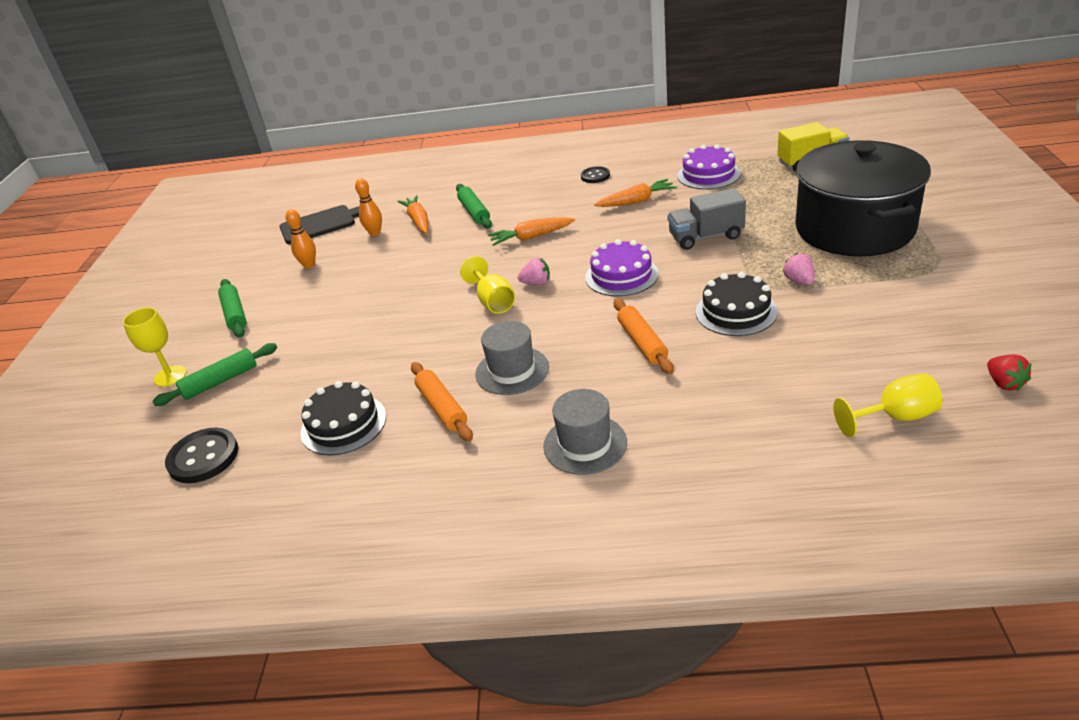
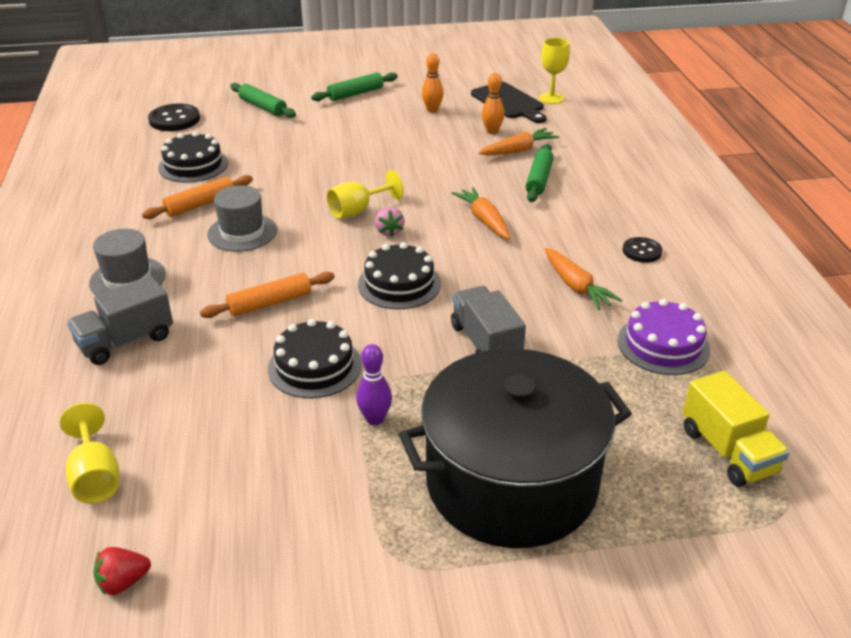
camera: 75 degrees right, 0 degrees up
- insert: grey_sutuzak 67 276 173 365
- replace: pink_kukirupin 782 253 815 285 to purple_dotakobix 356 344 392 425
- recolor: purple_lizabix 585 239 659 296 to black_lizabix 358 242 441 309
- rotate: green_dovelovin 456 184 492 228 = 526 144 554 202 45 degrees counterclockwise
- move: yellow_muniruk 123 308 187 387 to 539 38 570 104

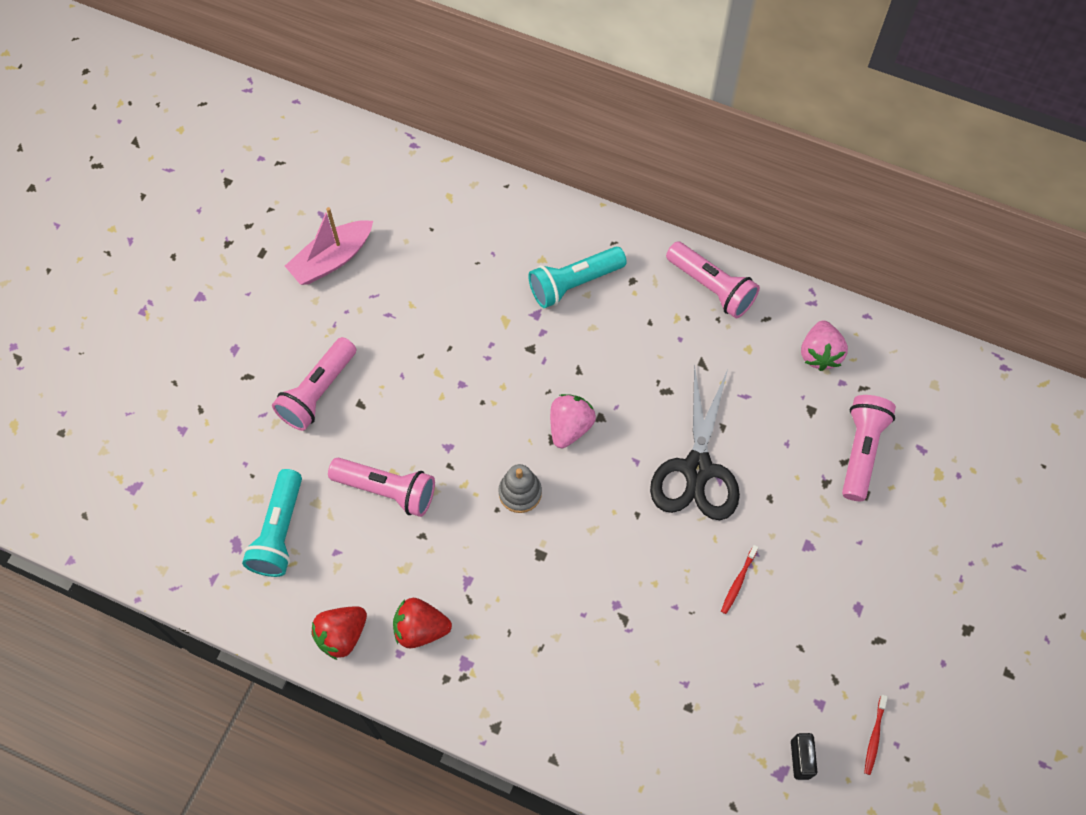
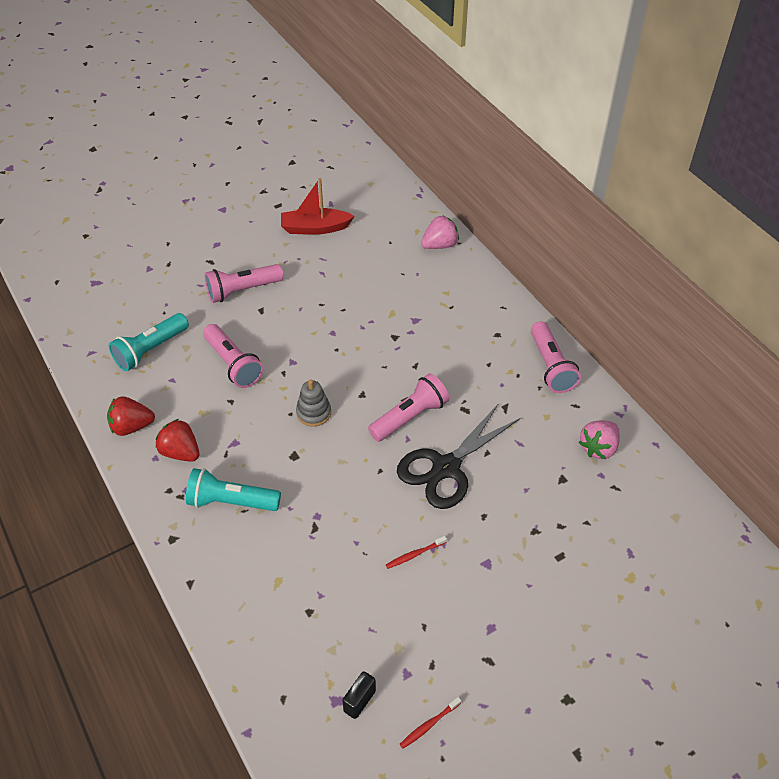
camera: 35 degrees right, 15 degrees down
- move: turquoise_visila 528 247 627 308 to 186 468 281 511
- recolor: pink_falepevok 285 207 373 285 to red_falepevok 281 178 354 235
- move: pink_visila 842 395 896 501 to 368 373 449 442
- move: pink_kukirupin 550 394 596 448 to 421 215 459 249

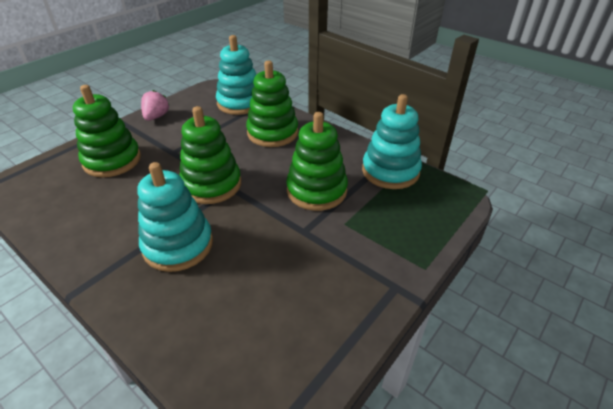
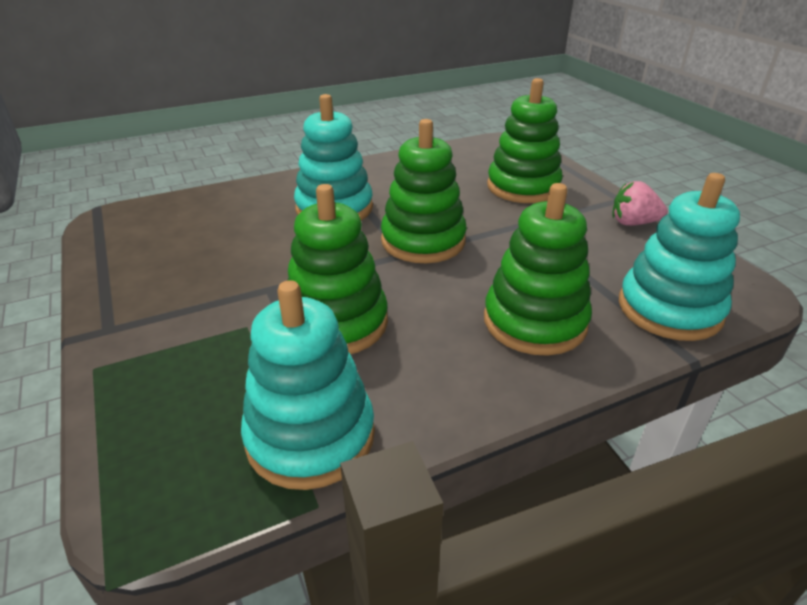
camera: 115 degrees right, 5 degrees down
- rotate: pink_kukirupin 141 90 170 121 = 612 181 668 226 150 degrees clockwise

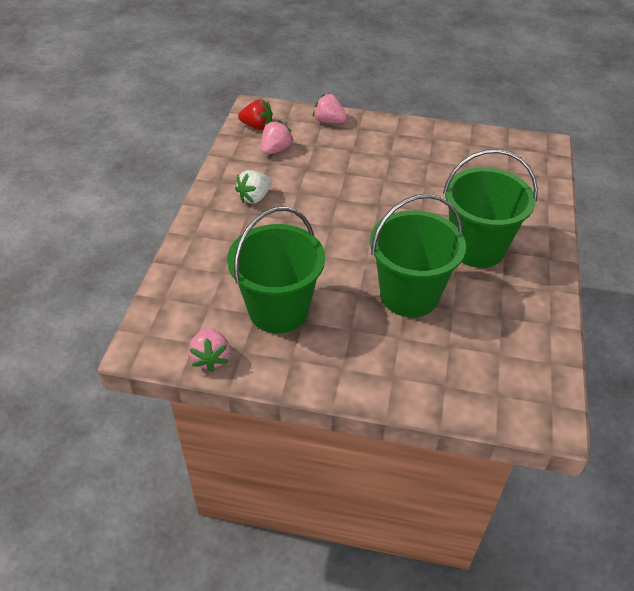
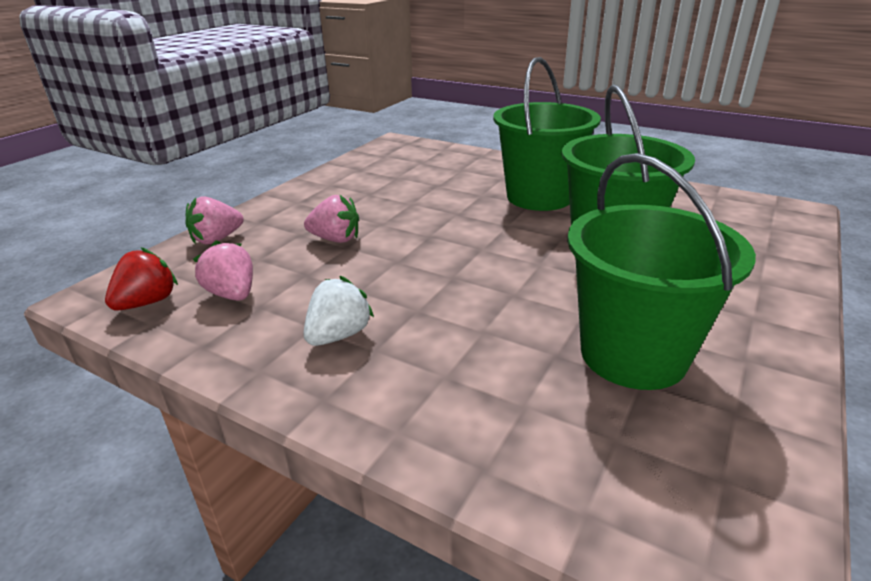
camera: 70 degrees left, 15 degrees down
- rotate: white_kukirupin 235 170 272 204 = 303 276 374 346 120 degrees counterclockwise
- move: pink_kukirupin 188 328 230 372 to 304 195 359 243

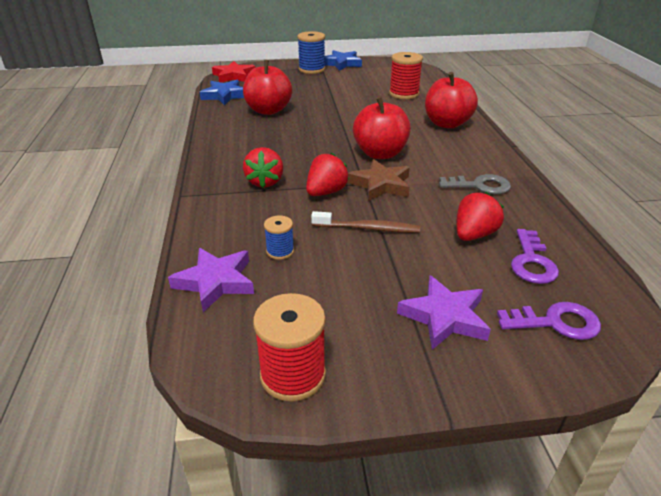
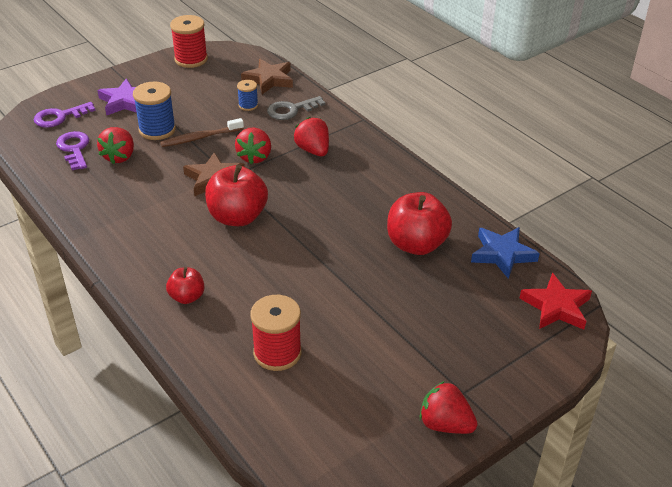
camera: 150 degrees right, 5 degrees up
- move: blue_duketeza 297 31 325 74 to 133 81 176 140
- resize: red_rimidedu 425 72 478 129 = 166 267 204 304 x0.55
- recolor: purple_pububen 168 248 254 313 to brown_pububen 241 59 293 94
- move: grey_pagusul 439 174 511 194 to 267 96 325 120
- replace: blue_pububen 324 50 362 71 to red_kukirupin 420 381 478 434

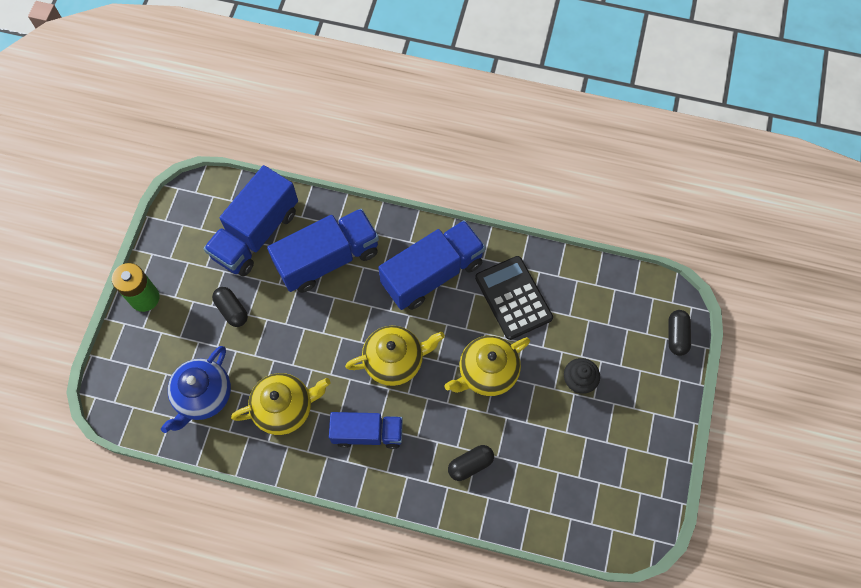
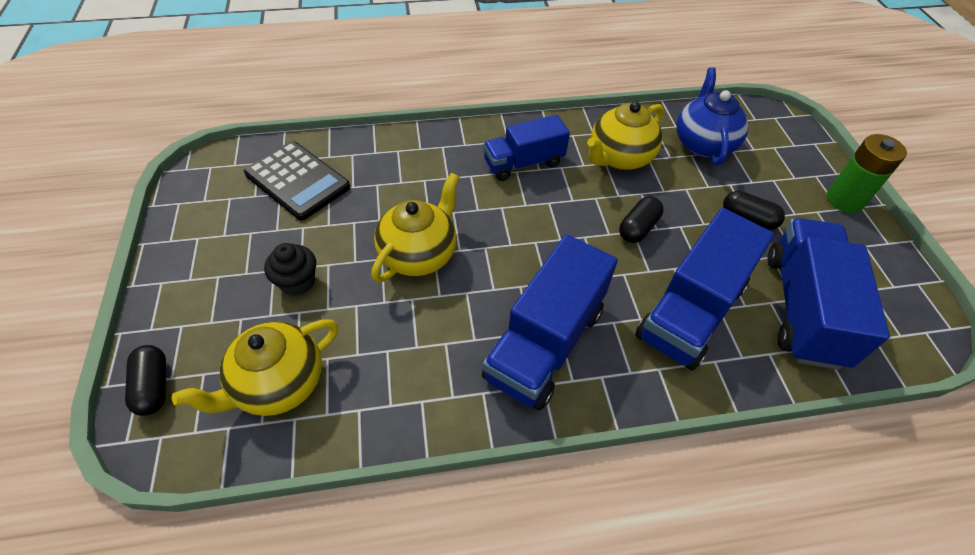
camera: 155 degrees right, 15 degrees down
- move: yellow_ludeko 345 326 445 386 to 172 319 338 416
- move: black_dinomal 475 256 553 340 to 244 141 351 221
- move: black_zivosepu 448 445 494 481 to 619 196 663 243

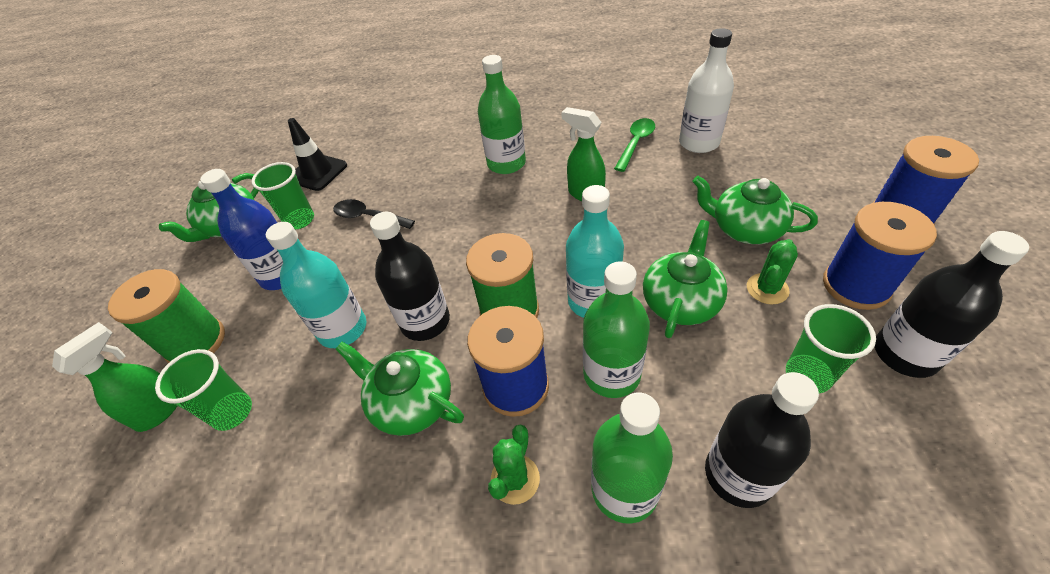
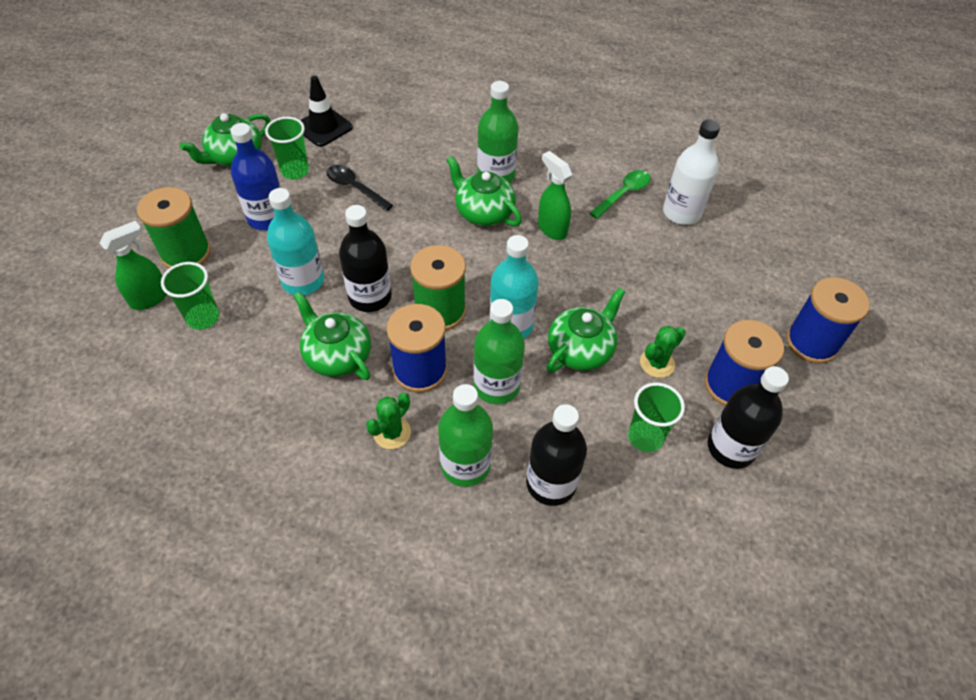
camera: 10 degrees right, 5 degrees up
- move: green_ludeko 692 176 818 244 to 446 156 522 226

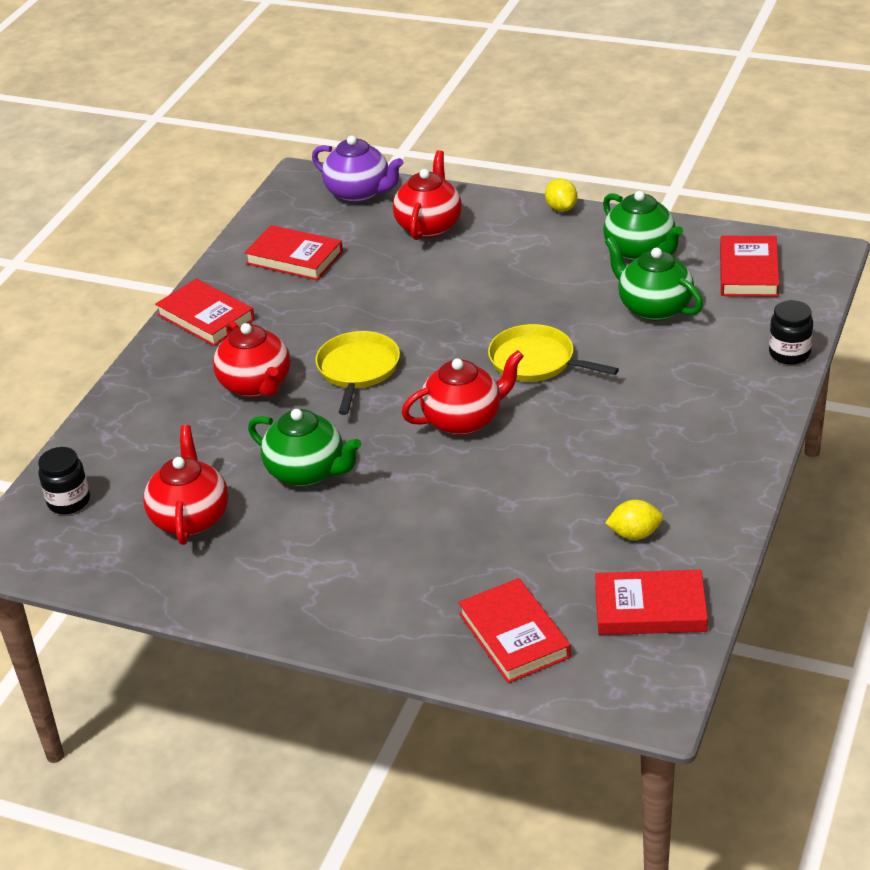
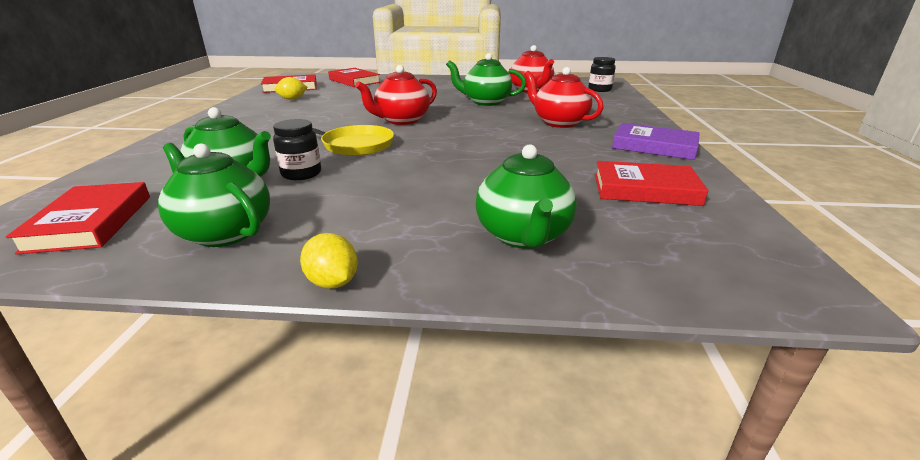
camera: 160 degrees right, 10 degrees down
- move: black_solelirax 769 300 813 365 to 273 119 321 180
- recolor: red_ludeko 393 150 462 240 to green_ludeko 476 144 577 249
- recolor: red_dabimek 155 279 255 346 to purple_dabimek 612 123 700 160
- delete: purple_ludeko 312 136 404 203
- delete: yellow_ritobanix 315 331 400 415

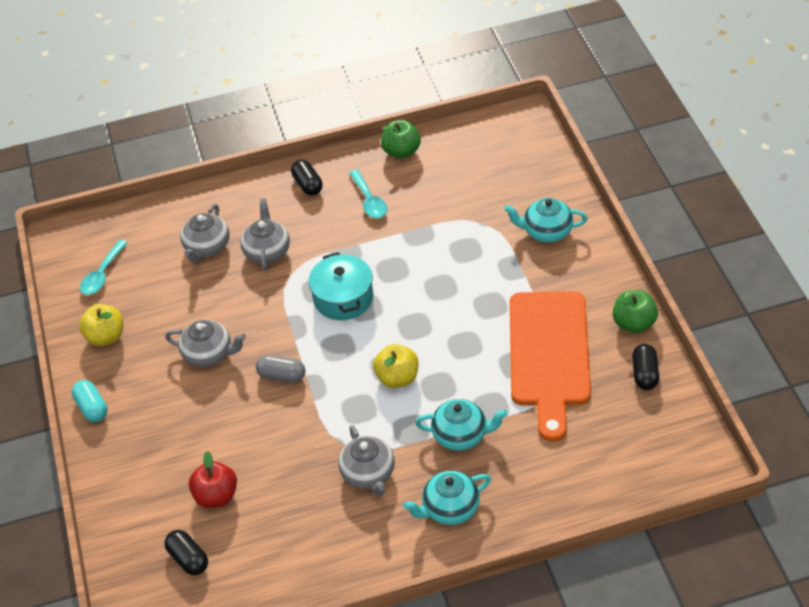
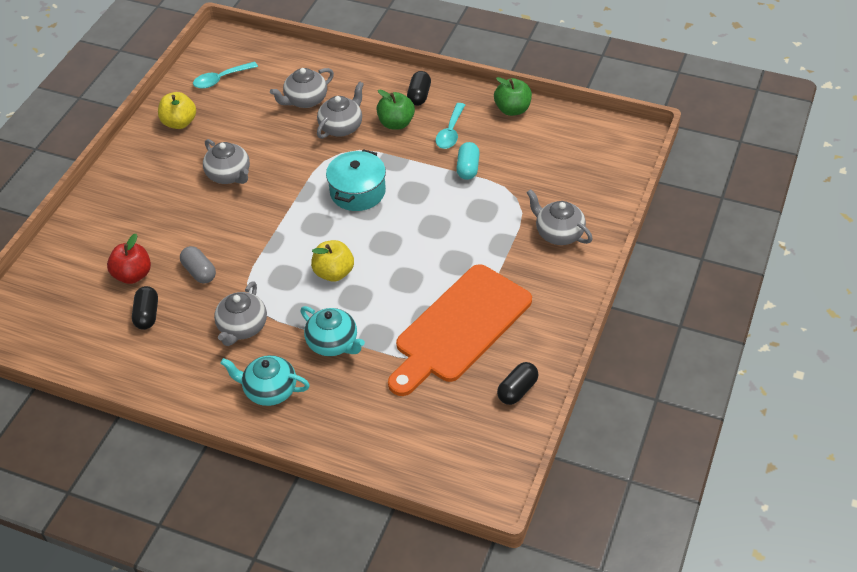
camera: 35 degrees right, 0 degrees up
- move: black_zivosepu 164 530 208 575 to 132 286 158 330
- move: grey_zivosepu 256 355 305 383 to 180 246 216 284
- move: green_rimidedu 613 290 658 333 to 377 89 415 130
- move: turquoise_zivosepu 72 380 107 422 to 456 142 480 180
- recolor: turquoise_ludeko 504 198 588 243 to grey_ludeko 527 189 593 245

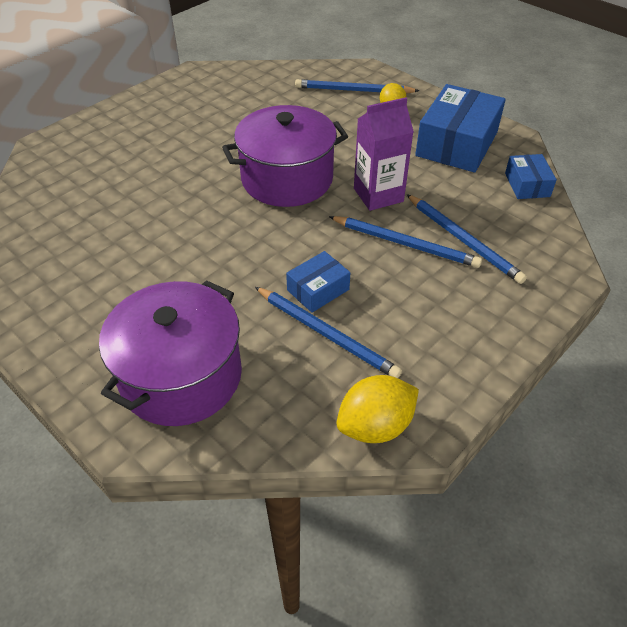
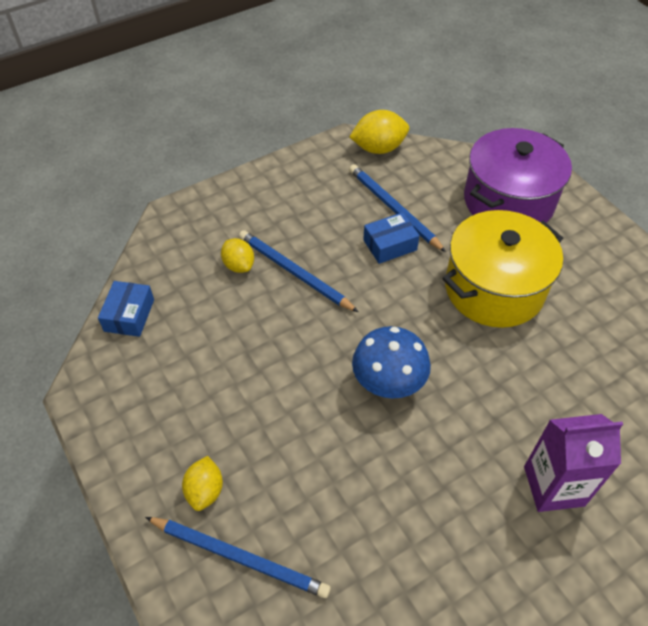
camera: 165 degrees left, 5 degrees up
- replace: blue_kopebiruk 406 194 527 284 to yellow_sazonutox 221 238 254 273
- replace: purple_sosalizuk 222 105 348 207 to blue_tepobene 352 326 431 399
- insert: yellow_sosalizuk 442 210 563 328
- move: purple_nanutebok 354 97 414 211 to 524 414 623 512
- delete: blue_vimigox 415 84 506 173

